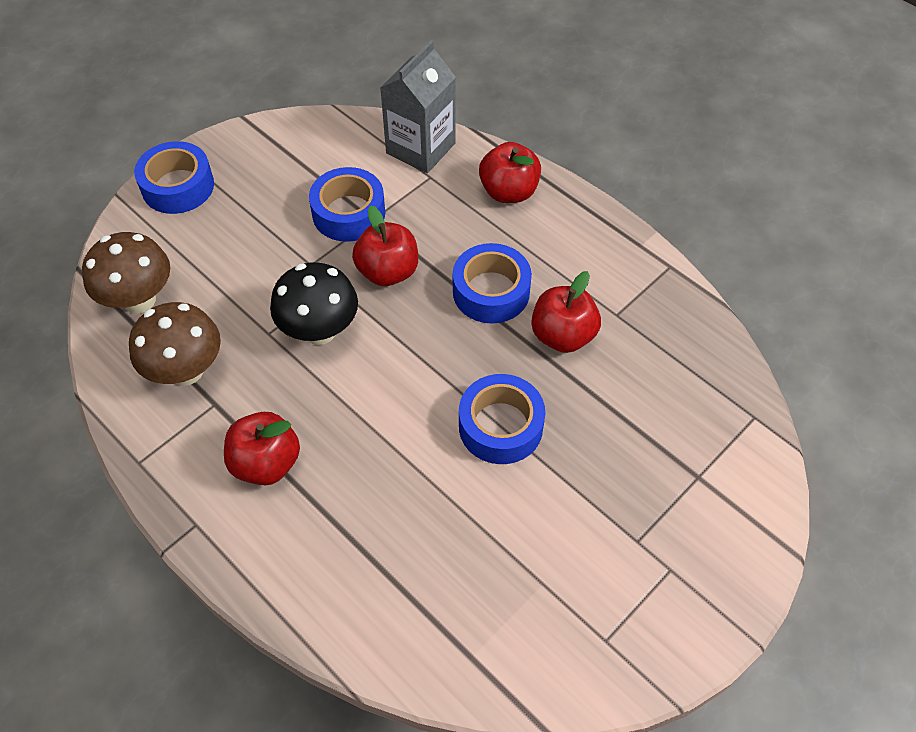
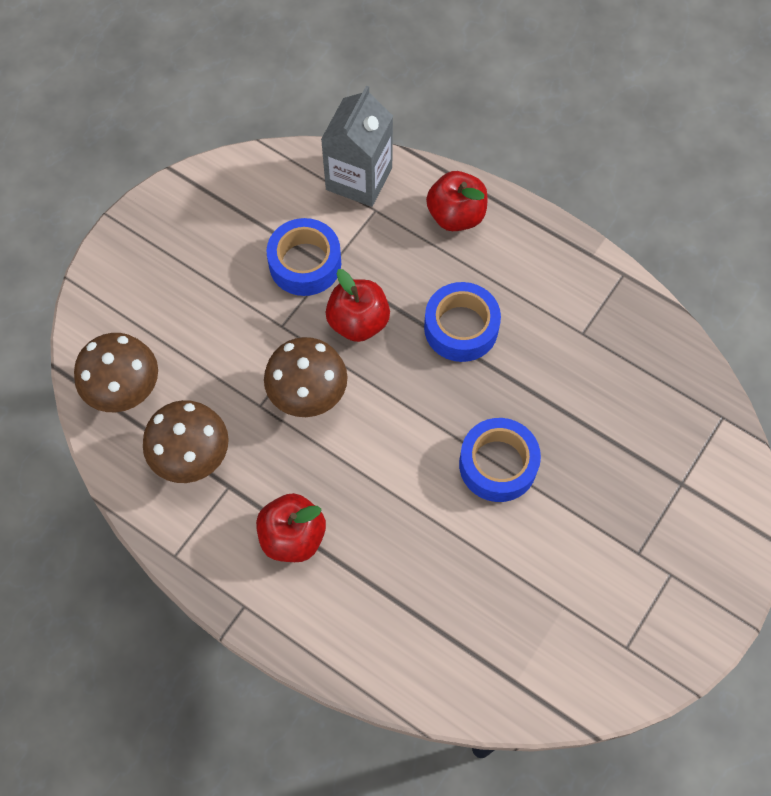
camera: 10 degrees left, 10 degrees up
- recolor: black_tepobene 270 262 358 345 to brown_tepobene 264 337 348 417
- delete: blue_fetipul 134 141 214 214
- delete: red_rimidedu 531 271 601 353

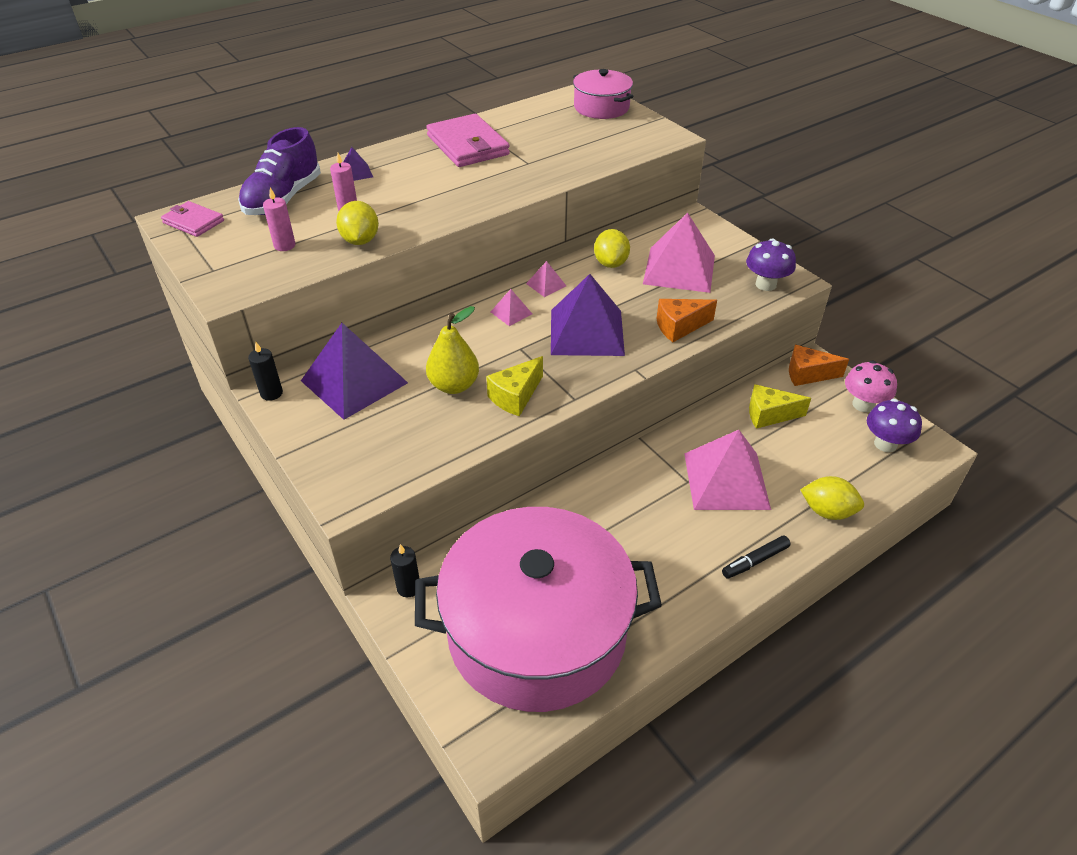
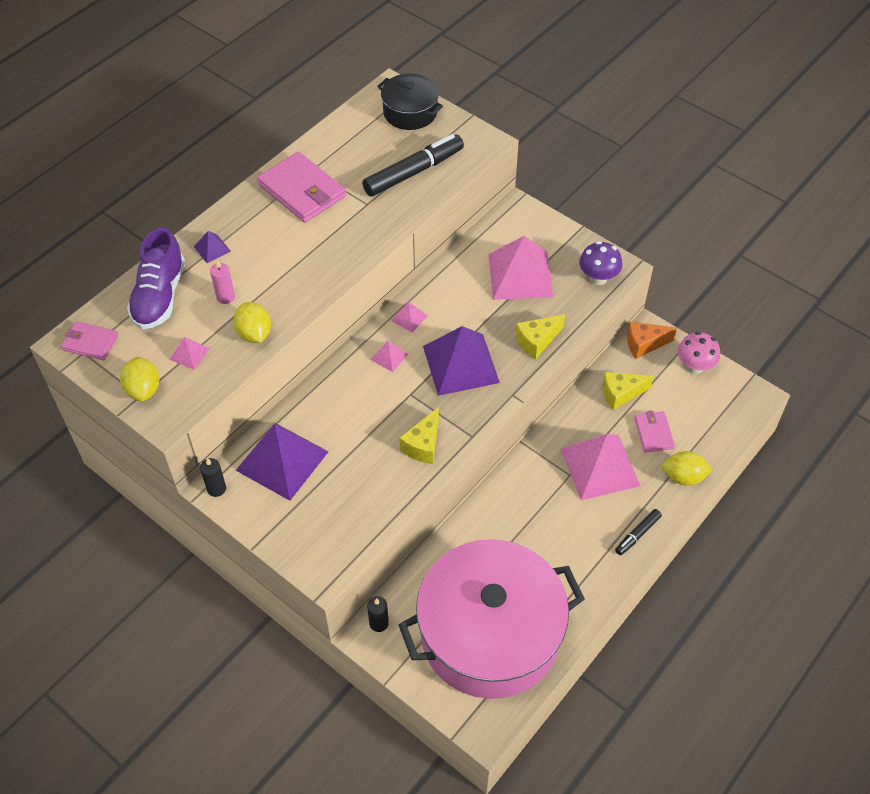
camera: 15 degrees left, 10 degrees up
- move: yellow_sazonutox 594 229 630 268 to 120 357 159 401
- replace: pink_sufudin 263 187 295 251 to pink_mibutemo 169 337 210 370
- insert: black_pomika 362 134 464 197
- recolor: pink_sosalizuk 573 69 634 119 to black_sosalizuk 377 73 443 130
- recolor: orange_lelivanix 656 299 717 342 to yellow_lelivanix 515 314 565 360
- insert: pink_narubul 634 411 675 453
- delete: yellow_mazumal 426 306 479 394
- delete: purple_tepobene 867 399 922 452

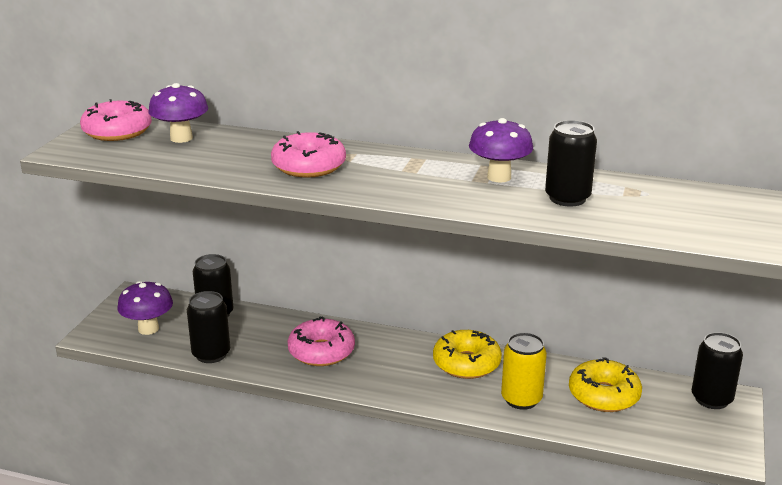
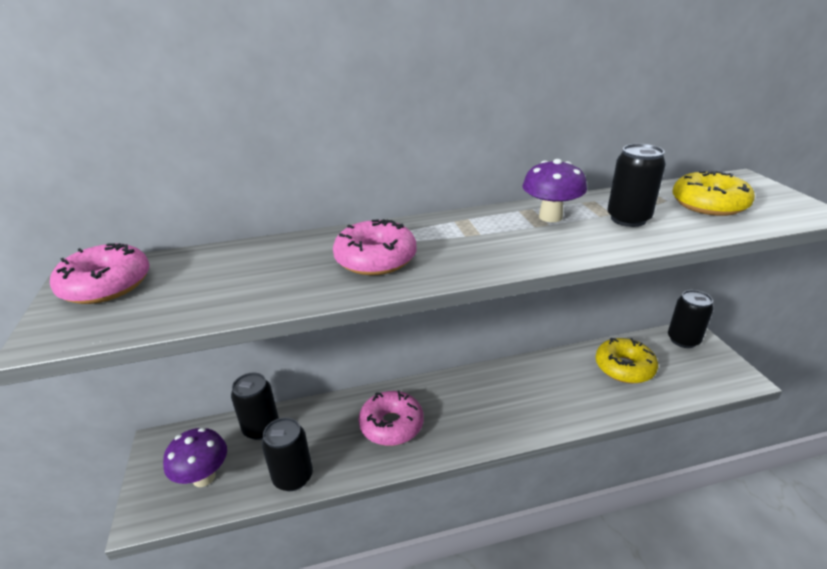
camera: 30 degrees left, 5 degrees up
- move: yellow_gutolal 433 330 502 379 to 673 170 755 216
- delete: purple_tepobene 148 83 208 143
- delete: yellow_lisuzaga 501 332 547 410

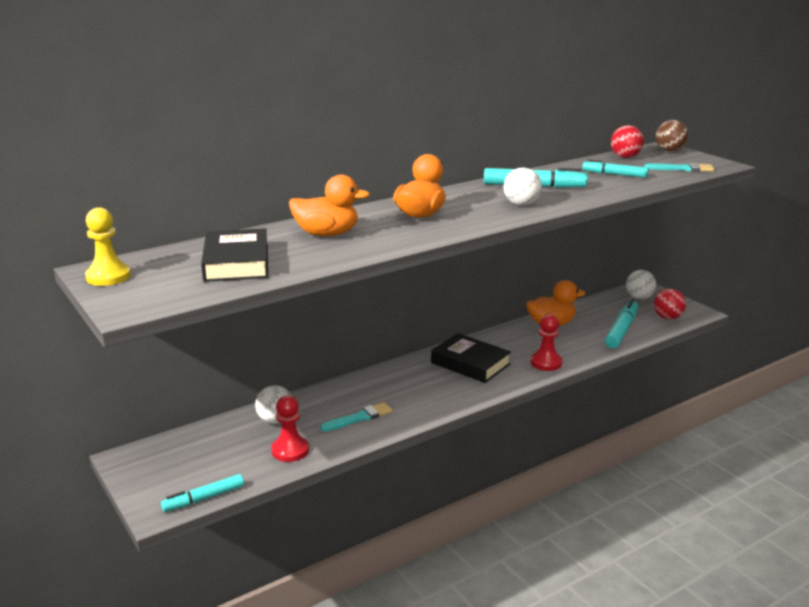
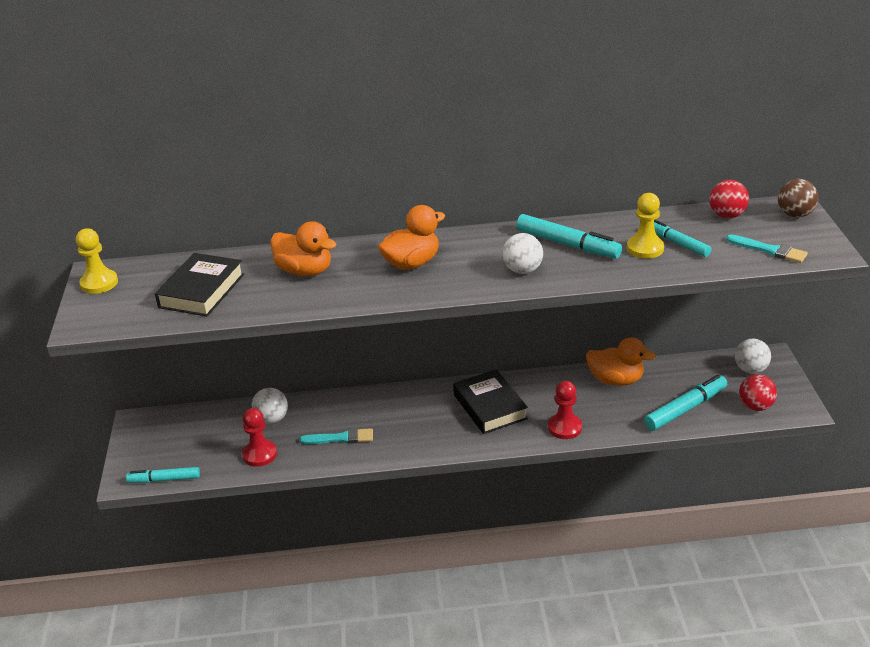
camera: 30 degrees right, 10 degrees up
- insert: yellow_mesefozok 627 193 664 259

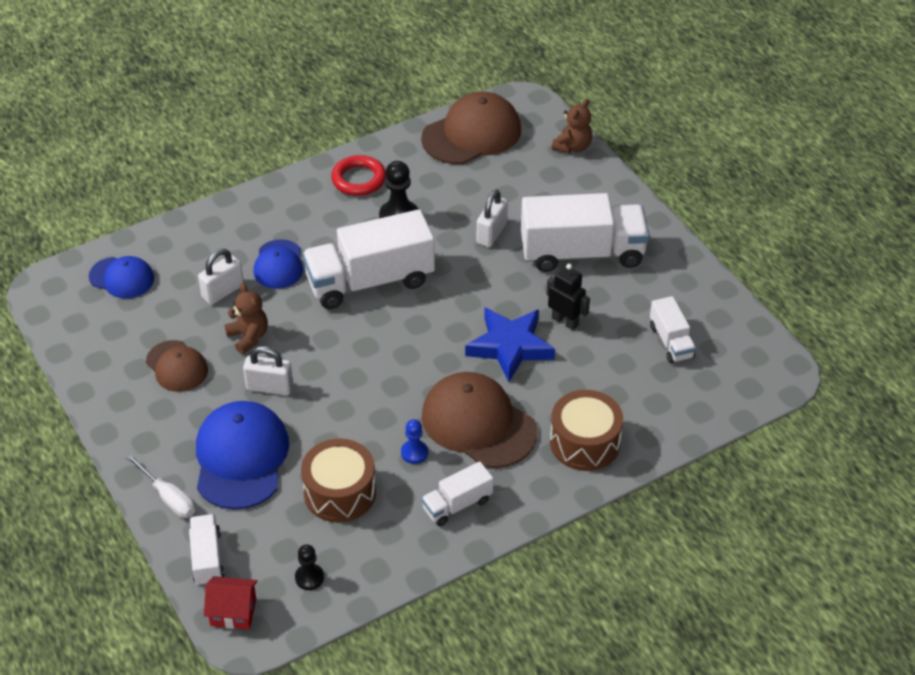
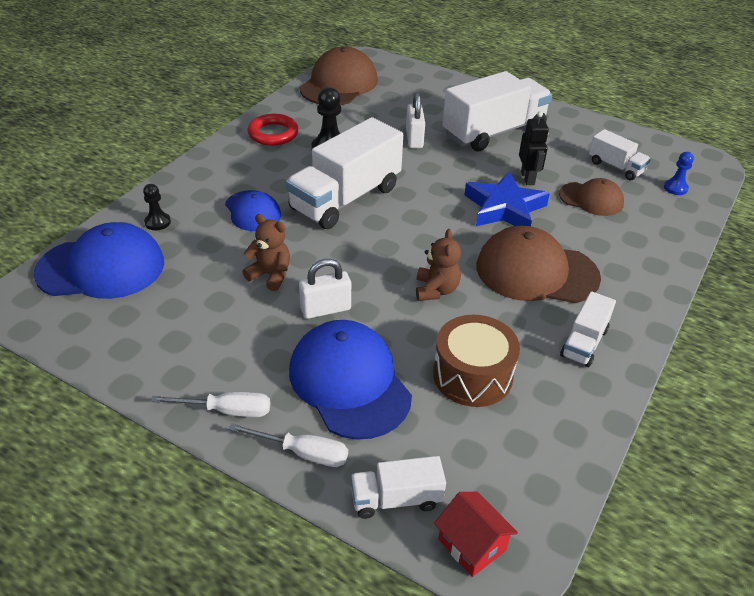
camera: 30 degrees left, 5 degrees down
- resize: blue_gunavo 89 256 154 298 = 34 222 164 299 x1.70
- move: black_mesefozok 295 544 324 590 to 143 184 171 230
- insert: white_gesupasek 150 392 270 417
- rotate: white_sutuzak 189 514 224 586 = 351 456 446 519 60 degrees counterclockwise
- move: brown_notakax 552 99 592 153 to 416 229 461 301
- rotate: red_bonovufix 204 576 258 629 = 434 492 518 577 75 degrees clockwise
- rotate: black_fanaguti 546 264 590 330 = 519 111 549 185 75 degrees clockwise
- move: brown_gunavo 146 340 208 392 to 559 178 624 216
- move: blue_mesefozok 401 419 428 464 to 664 152 694 195
- delete: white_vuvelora 198 249 244 305
- delete: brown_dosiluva 550 390 623 471

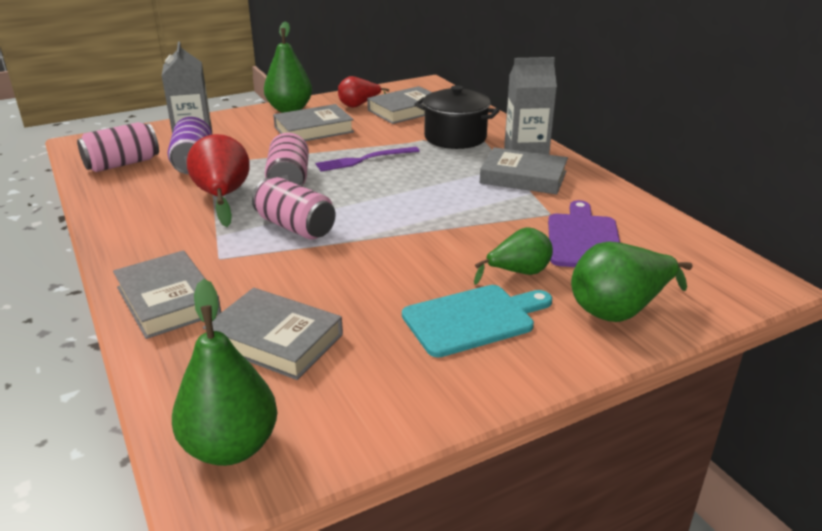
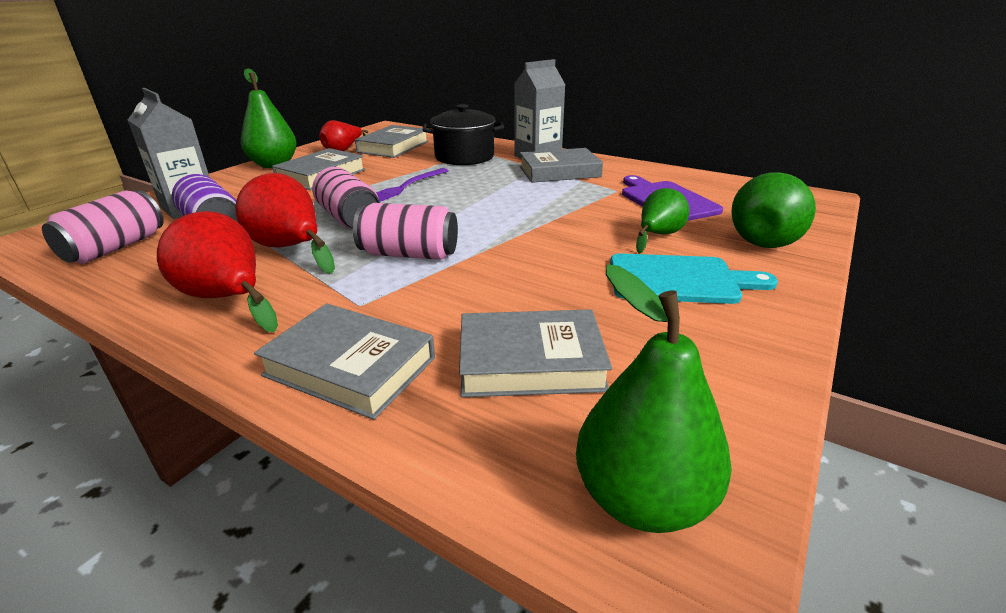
camera: 30 degrees left, 0 degrees up
- insert: red_mazumal 157 211 278 332
- rotate: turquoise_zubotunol 402 285 552 358 = 610 253 778 304 60 degrees clockwise

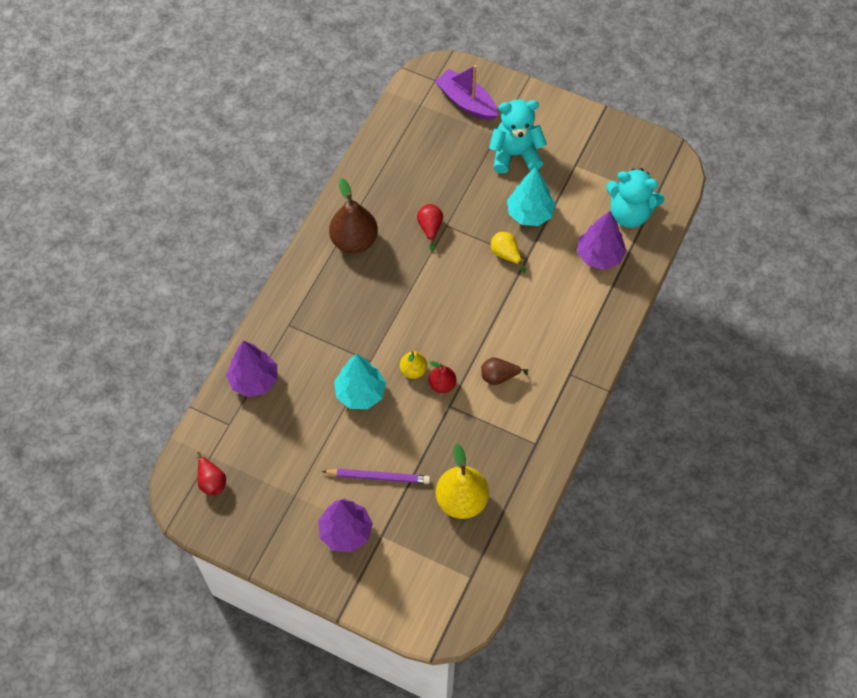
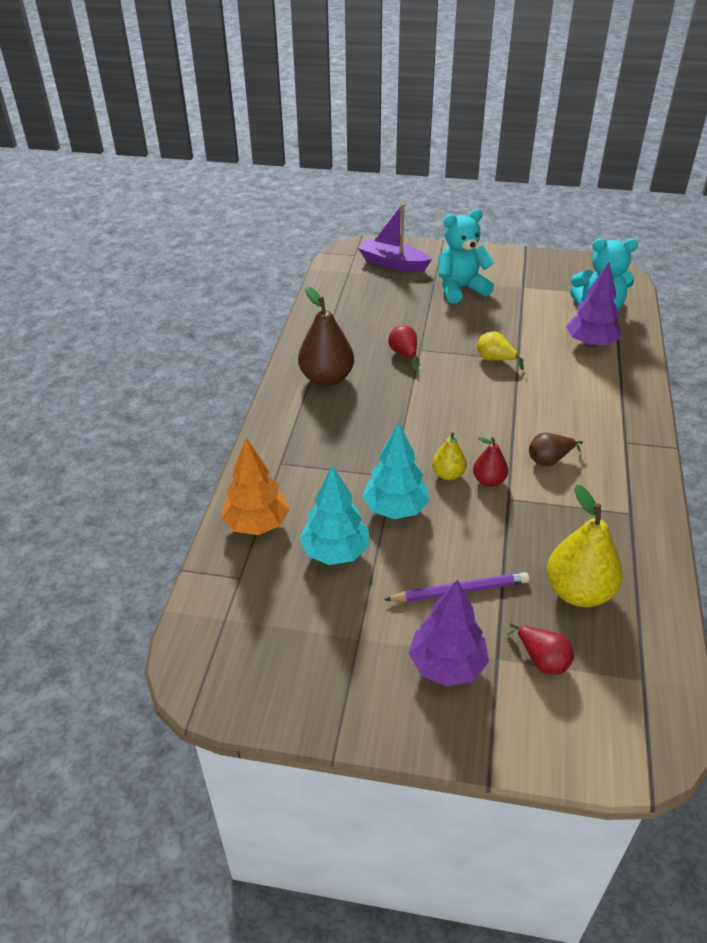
camera: 15 degrees left, 20 degrees down
- recolor: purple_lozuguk 226 340 277 397 to orange_lozuguk 221 438 290 535
- move: turquoise_lozuguk 507 167 556 226 to 299 465 369 565
- move: red_mazumal 197 452 226 495 to 507 623 574 675

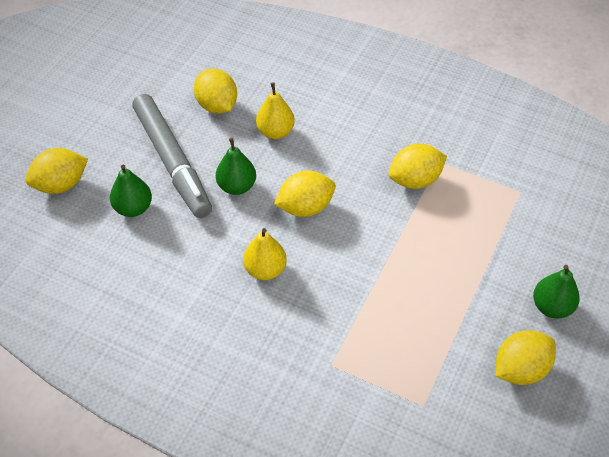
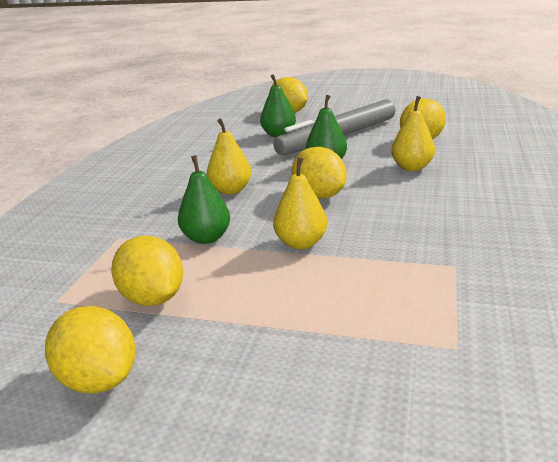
camera: 80 degrees right, 25 degrees down
- move: yellow_sazonutox 389 143 447 189 to 111 236 183 306
- move: green_mazumal 533 265 580 319 to 178 155 230 244
- insert: yellow_mazumal 273 157 327 249

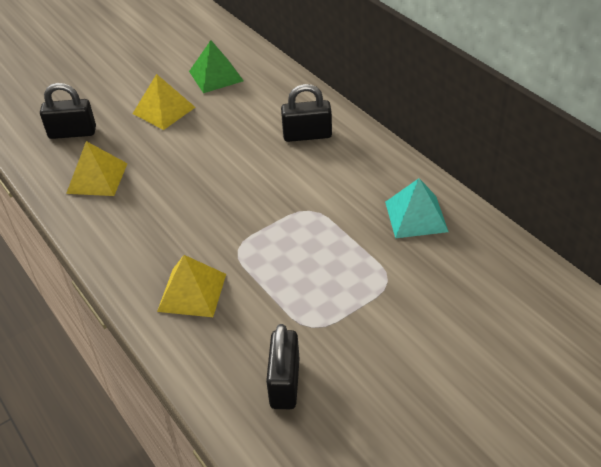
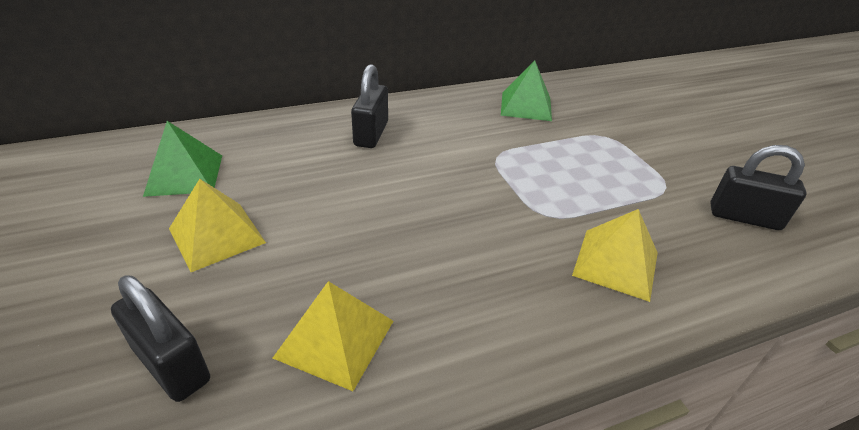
camera: 80 degrees left, 5 degrees down
- rotate: black_vuvelora 40 83 96 139 = 111 275 210 402 60 degrees counterclockwise
- recolor: turquoise_mibutemo 385 178 448 238 to green_mibutemo 501 61 552 121

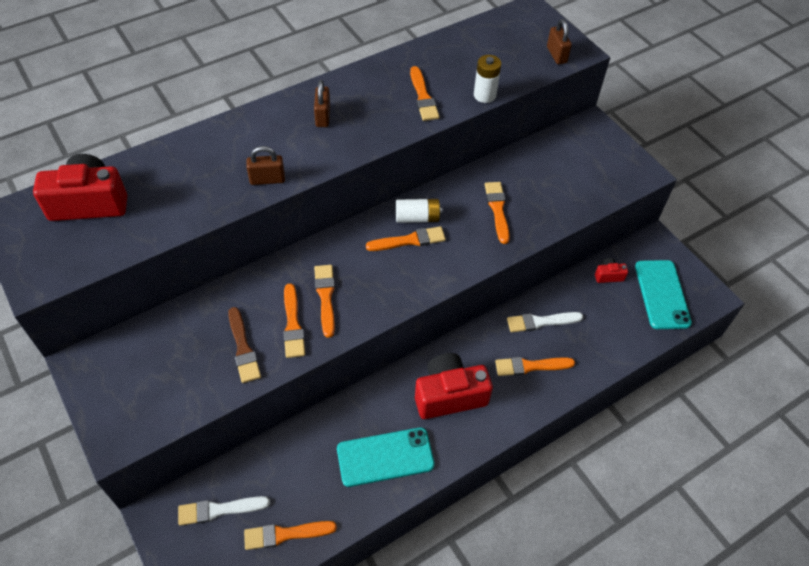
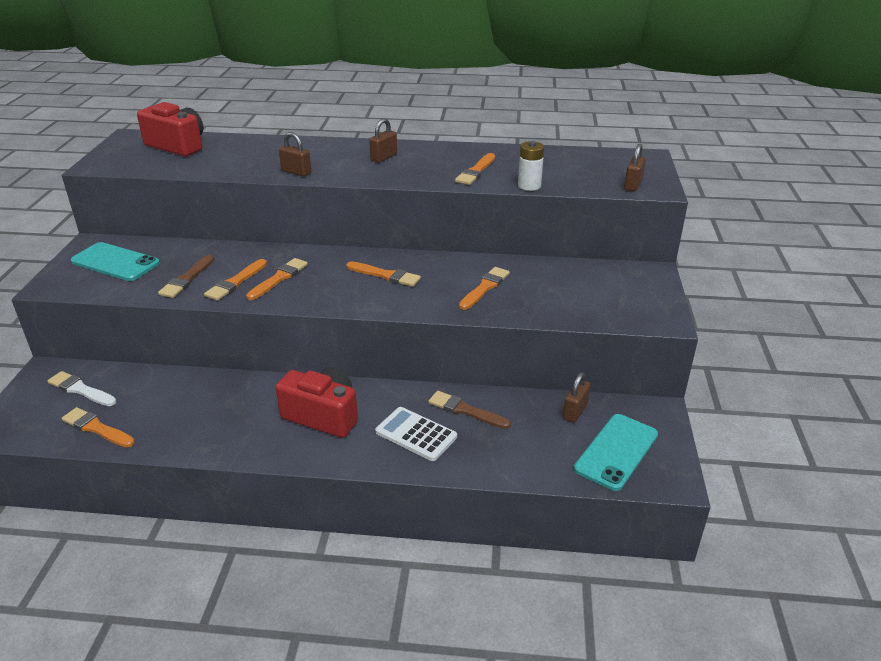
camera: 40 degrees right, 20 degrees down
- move: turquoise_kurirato 337 427 435 487 to 71 242 160 281
- replace: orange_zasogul 495 357 575 376 to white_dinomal 375 407 457 461
- recolor: white_zasogul 507 312 583 332 to brown_zasogul 428 391 511 429
- replace: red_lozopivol 595 258 628 283 to brown_vuvelora 563 372 590 423
- delete: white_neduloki 396 199 442 223

